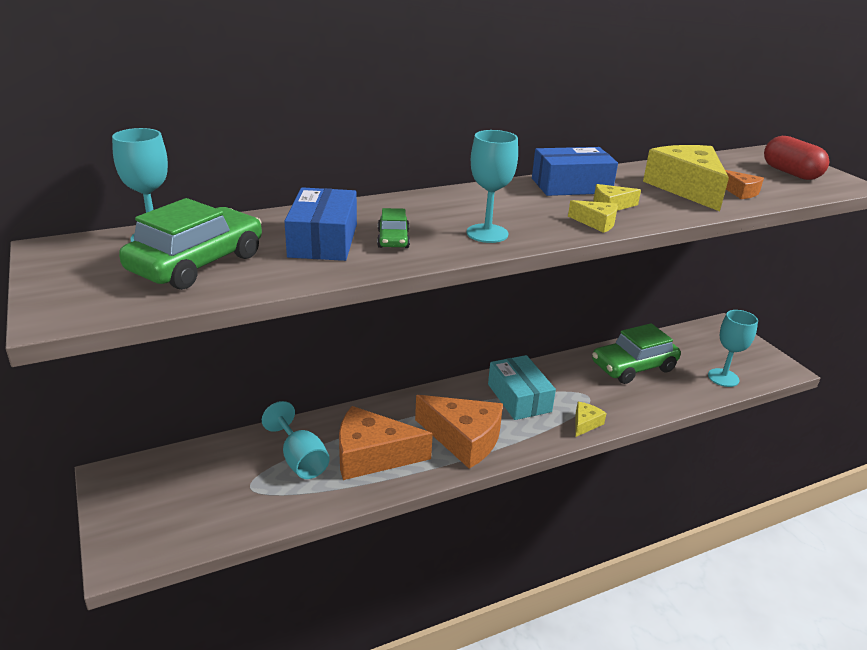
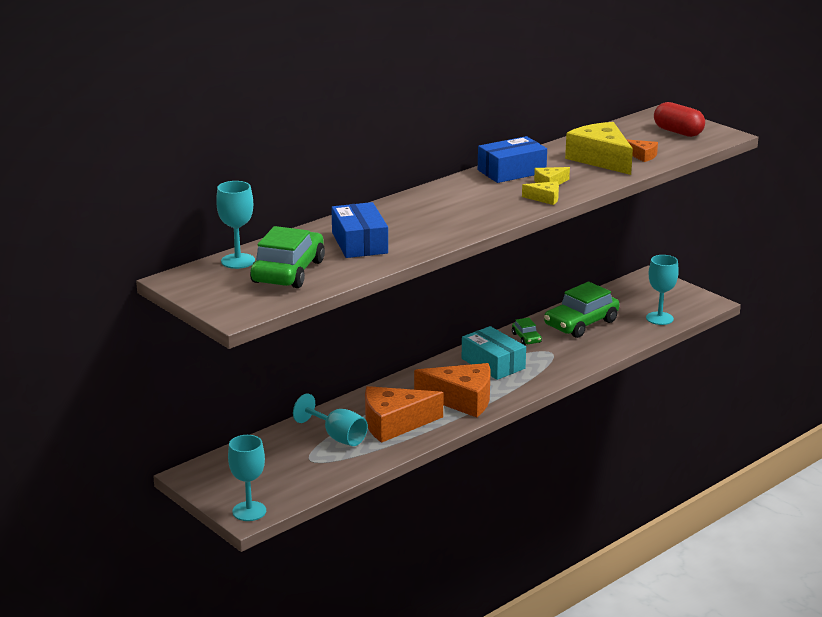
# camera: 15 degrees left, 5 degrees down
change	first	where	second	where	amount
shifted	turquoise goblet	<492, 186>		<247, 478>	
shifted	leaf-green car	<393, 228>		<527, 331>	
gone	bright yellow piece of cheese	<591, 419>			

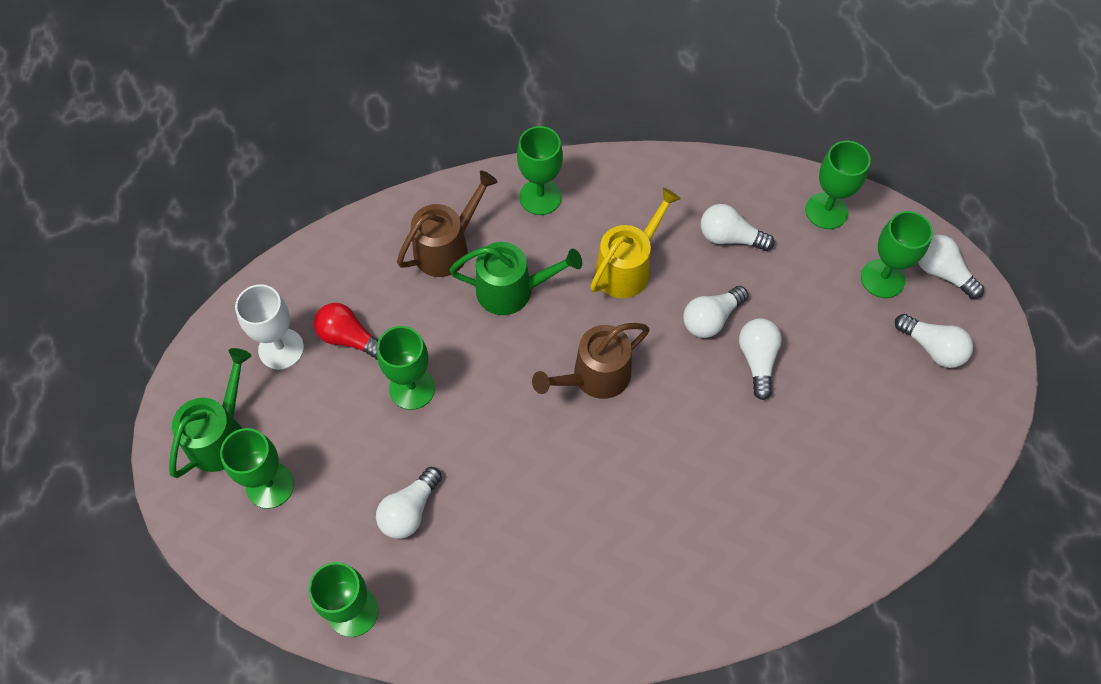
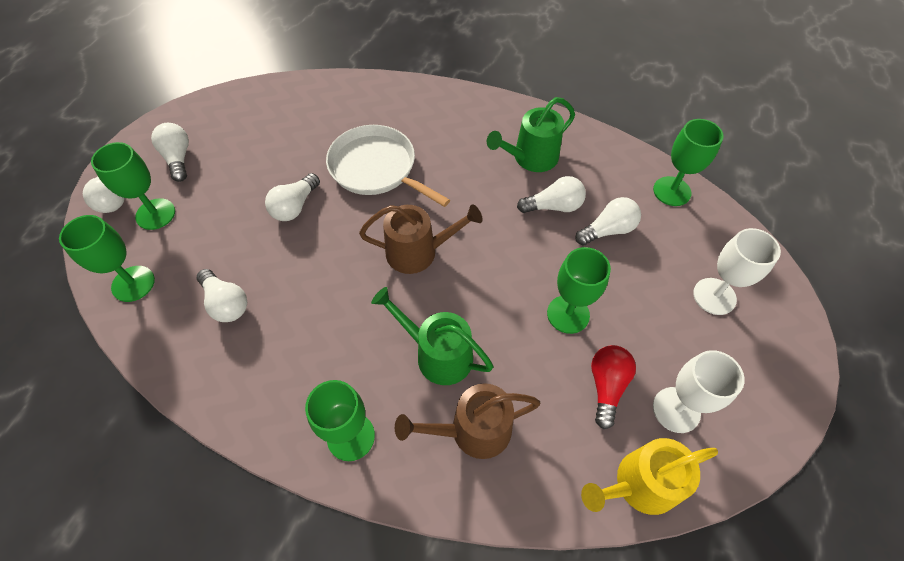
# camera: 150 degrees left, 5 degrees down
change	first	where	second	where	amount
shifted	bright yellow watering can	<635, 243>		<649, 476>	
shifted	white bulb	<715, 312>		<551, 194>	
rotated	crimson bulb	<346, 331>		<613, 387>	135 degrees counterclockwise
shifted	leaf-green watering can	<210, 413>		<531, 134>	
repainted	leaf-green goblet	<257, 468>	white goblet	<737, 271>	
new			white skillet	<388, 166>	

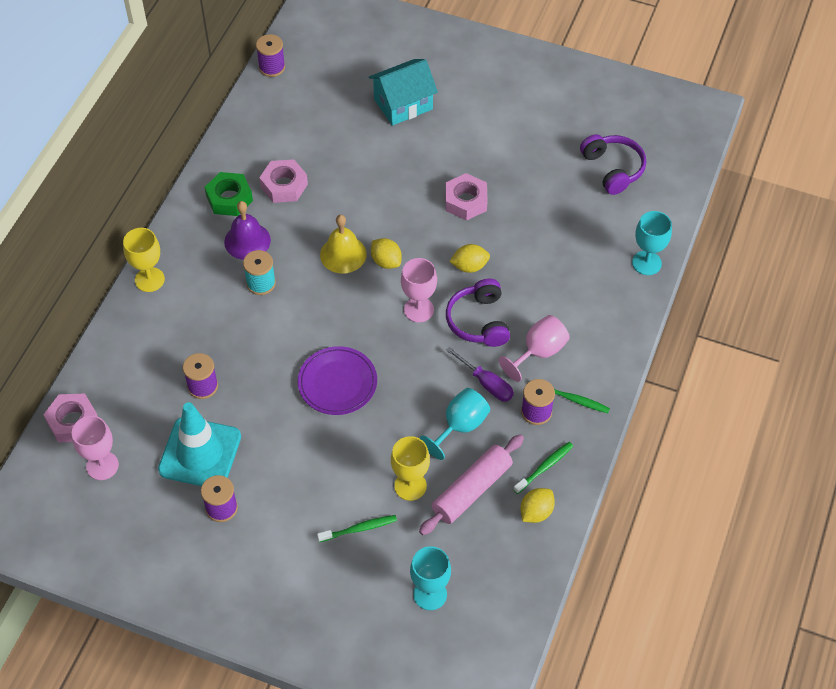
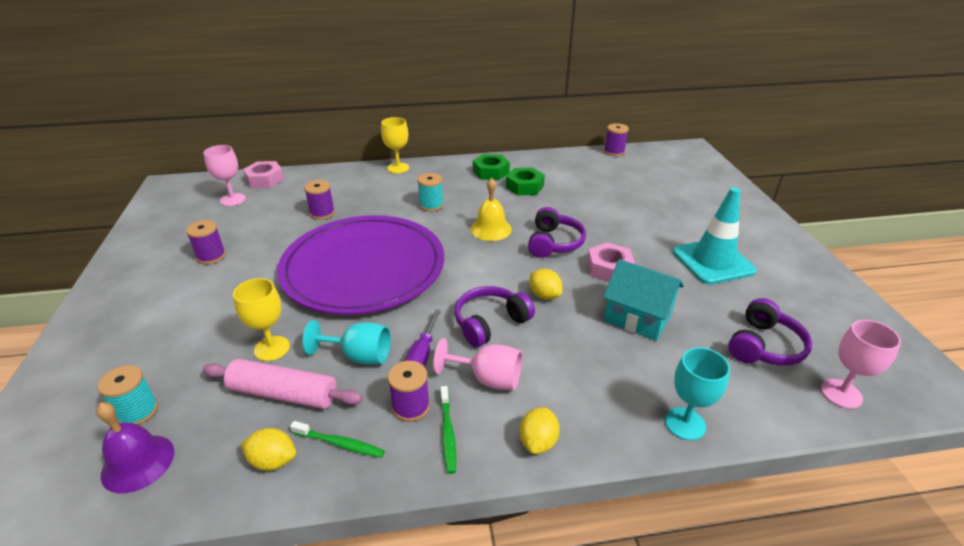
# camera: 60 degrees right, 20 degrees down
change	first	where	second	where	amount
shifted	turquoise toy house	<403, 92>		<643, 300>	
repainted	pink hexagon nut	<283, 181>	leaf-green hexagon nut	<525, 181>	
shifted	purple hand bell	<247, 230>		<135, 447>	
shifted	bright yellow toy lemon	<386, 253>		<540, 430>	
shifted	pink goblet	<419, 290>		<861, 364>	
scaled	purple plate	<337, 380>		<360, 265>	x2.20
shifted	turquoise road cone	<199, 444>		<715, 235>	
gone	leaf-green dental brush	<357, 528>			
swapped	turquoise goblet	<430, 578>	turquoise reel of thread	<127, 395>	
new			purple headphones	<557, 232>	

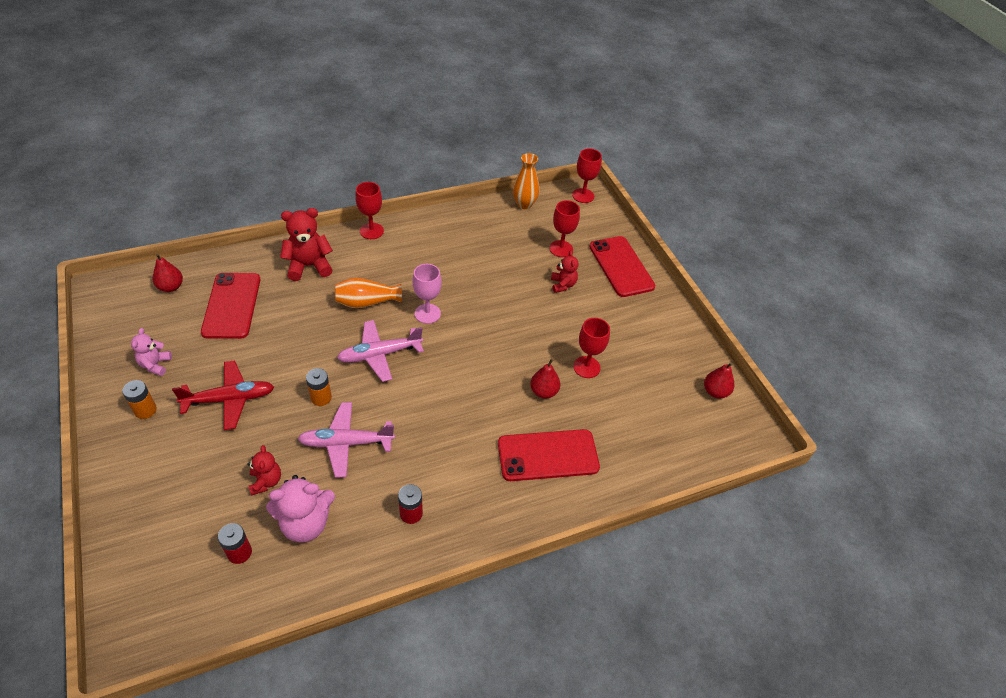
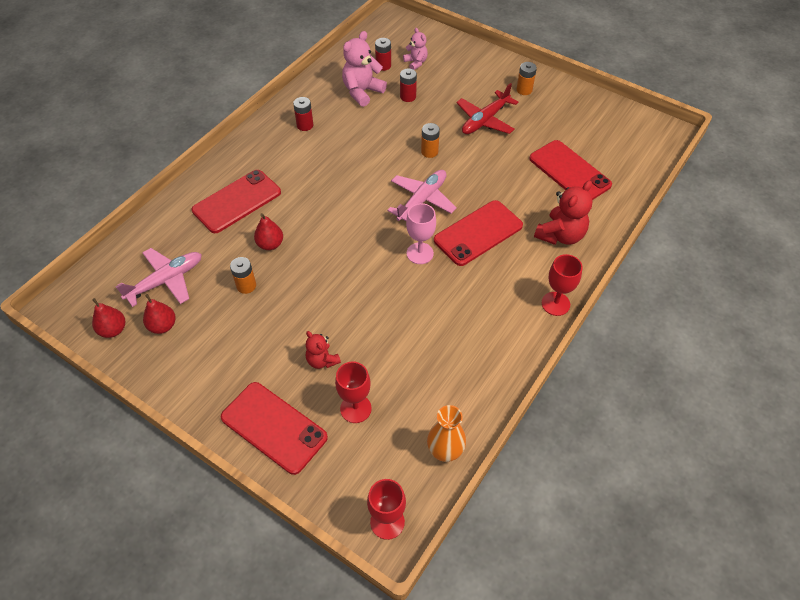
# camera: 150 degrees right, 5 degrees up
change	first	where	second	where	amount
shifted	crimson pear fruit	<168, 273>		<159, 314>	
swapped	orange tall vase	<368, 293>	crimson mobile phone	<478, 233>	
swapped	crimson goblet	<591, 348>	orange power cell	<243, 275>	
shifted	pink stuffed bear	<151, 352>		<415, 49>	
shifted	pink aeroplane	<346, 439>		<159, 277>	
swapped	crimson stuffed bear	<264, 470>	crimson power cell	<408, 85>	

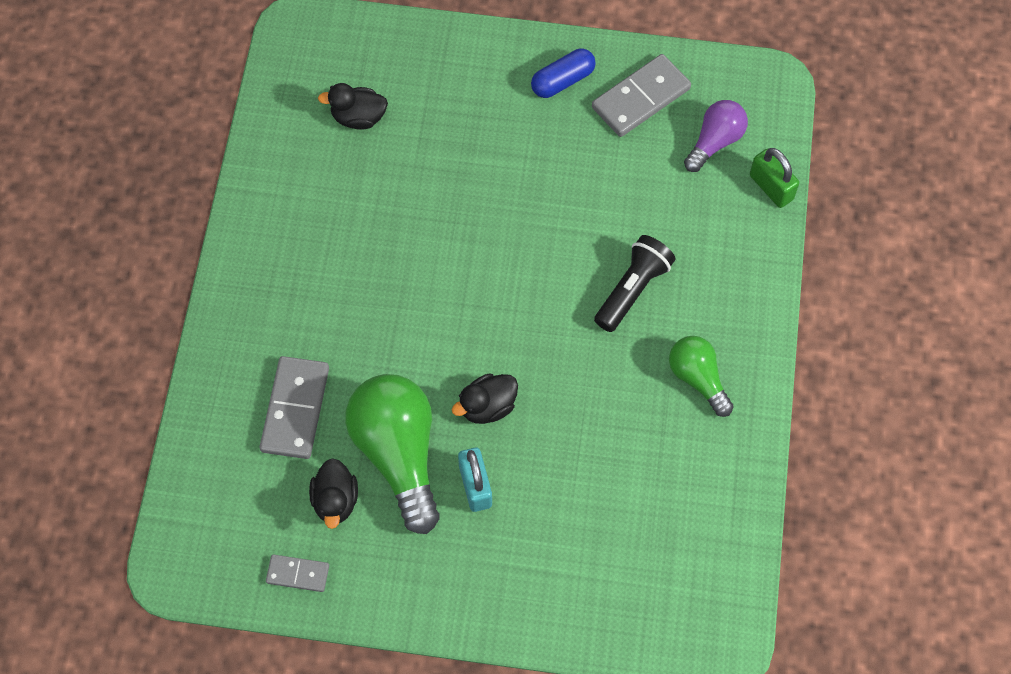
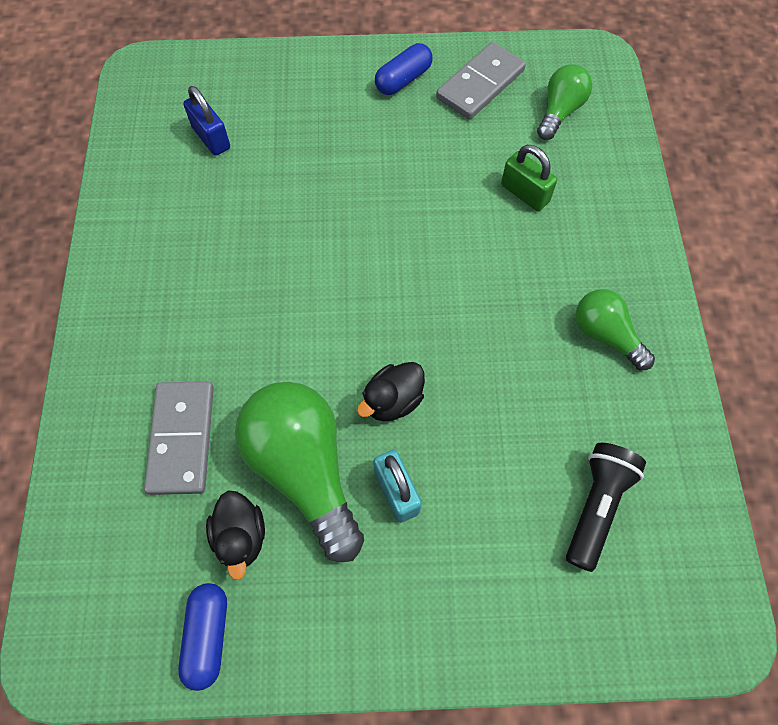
# camera: 10 degrees left, 0 degrees up
change	first	where	second	where	amount
swapped	ebony rubber duck	<353, 106>	royal blue lock	<206, 121>	
repainted	purple bulb	<716, 136>	leaf-green bulb	<564, 102>	
shifted	leaf-green lock	<774, 178>		<529, 178>	
shifted	ebony torch	<635, 283>		<606, 507>	
swapped	grey domino	<297, 573>	royal blue pill	<202, 637>	

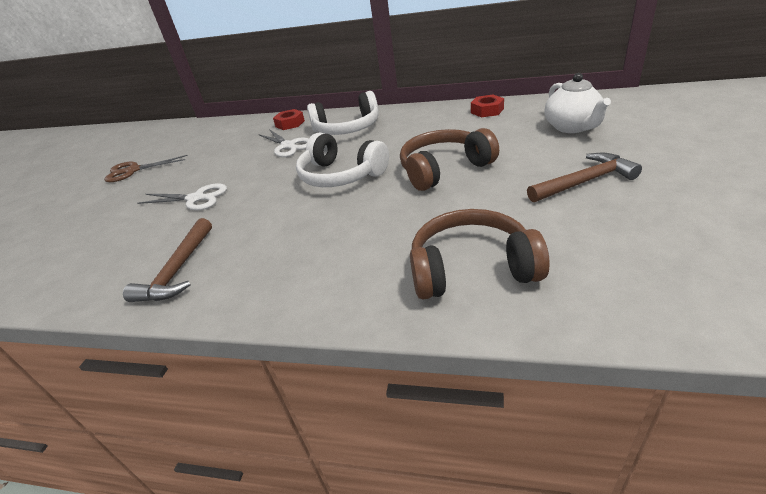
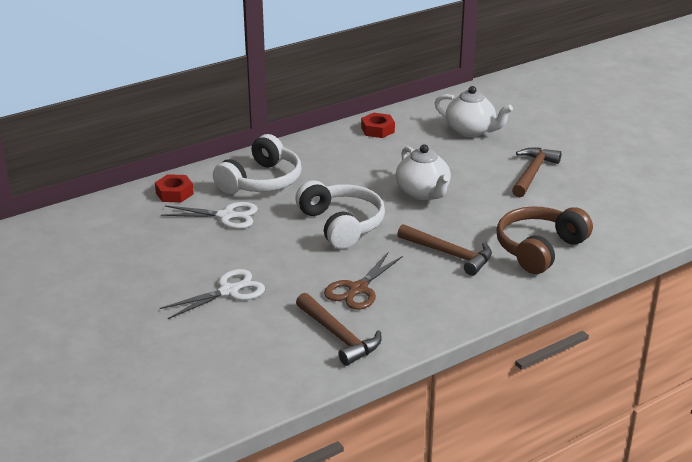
# camera: 50 degrees left, 5 degrees down
change	first	where	second	where	amount
swapped	russet headphones	<449, 159>	white tea pot	<423, 172>	
rotated	white headphones	<342, 160>		<340, 214>	105 degrees counterclockwise
shifted	russet pair of scissors	<146, 168>		<363, 281>	
new			russet hammer	<444, 250>	

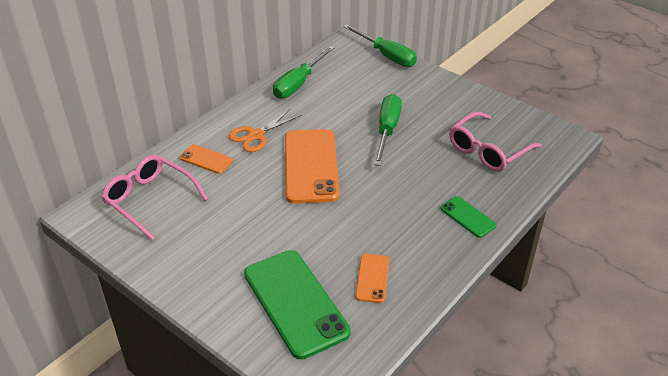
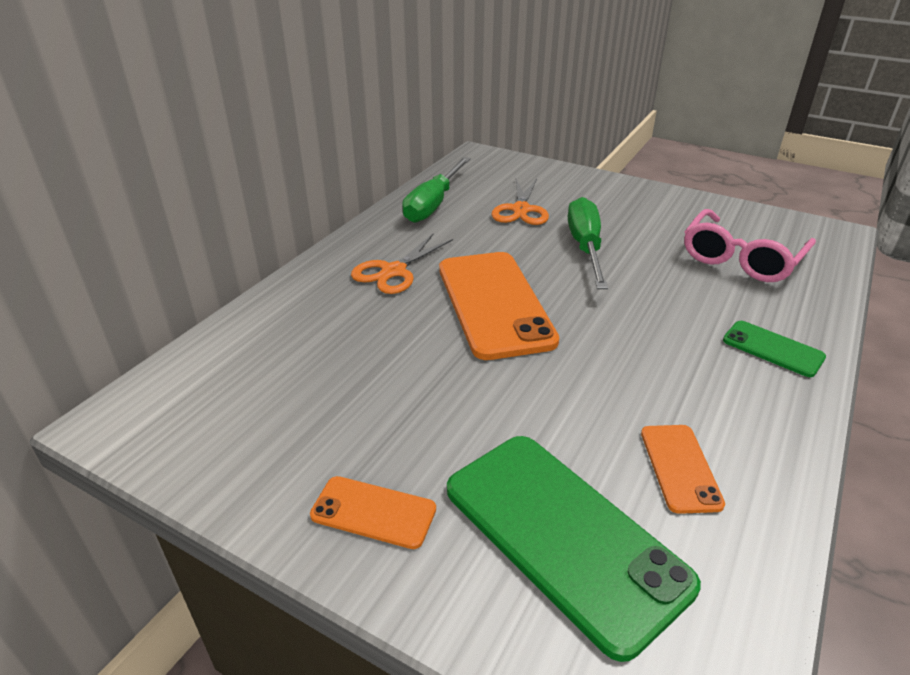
# camera: 10 degrees left, 5 degrees down
change	first	where	second	where	amount
gone	leaf-green screwdriver	<380, 45>			
shifted	orange mobile phone	<206, 159>		<373, 512>	
gone	pink spectacles	<154, 197>			
new			orange pair of scissors	<520, 201>	

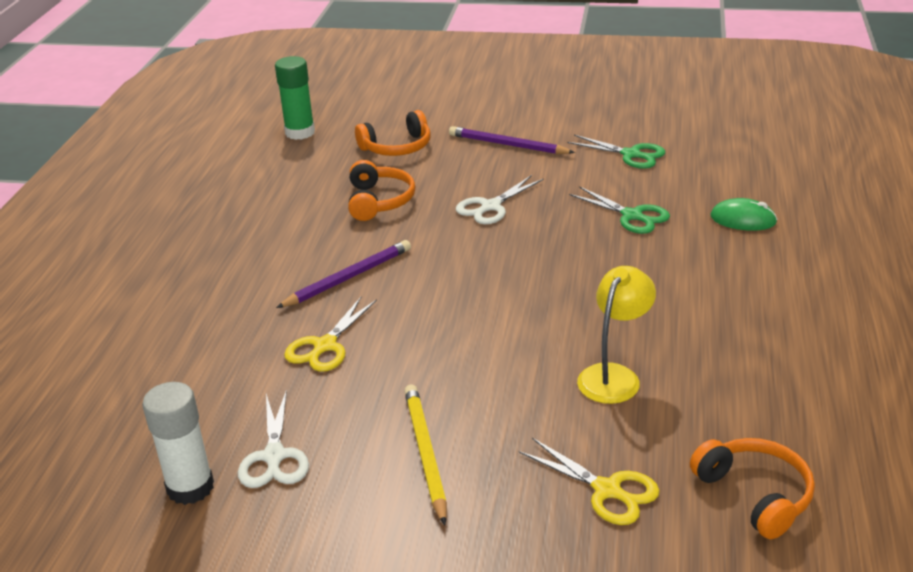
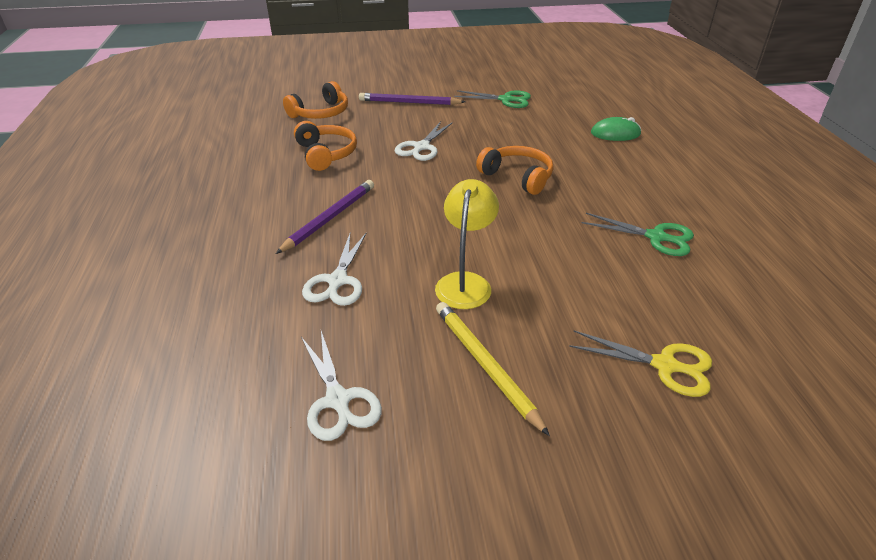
# camera: 20 degrees left, 5 degrees up
change	first	where	second	where	amount
gone	leaf-green glue stick	<295, 98>			
shifted	leaf-green pair of scissors	<619, 210>		<638, 234>	
shifted	bright yellow reading lamp	<616, 335>		<467, 244>	
repainted	bright yellow pair of scissors	<330, 334>	white pair of scissors	<334, 269>	
gone	white glue stick	<178, 443>			
shifted	orange headphones	<752, 488>		<515, 170>	

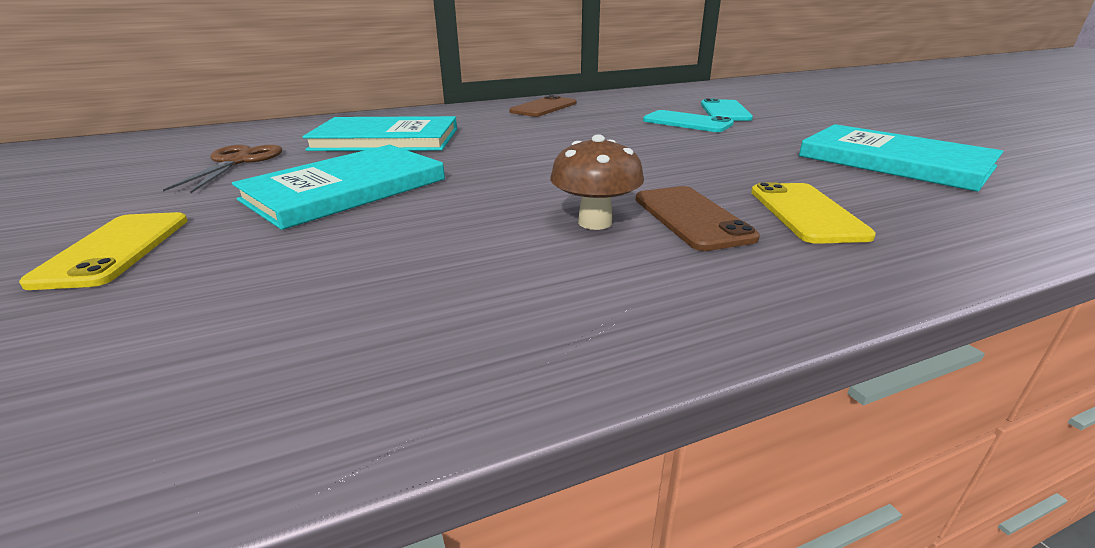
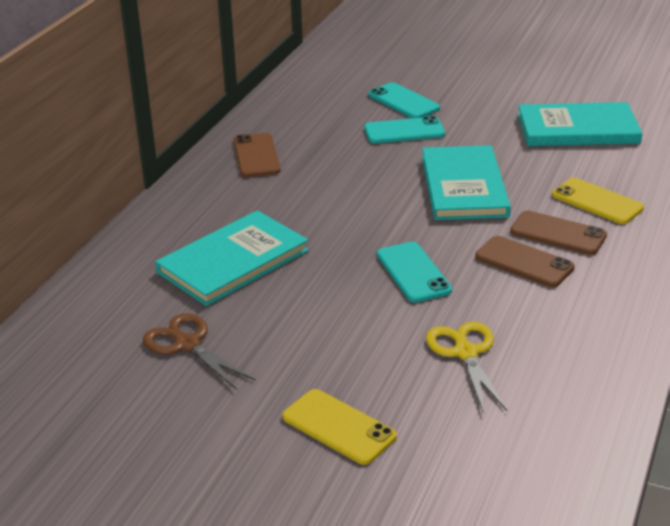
# camera: 45 degrees left, 5 degrees up
change	first	where	second	where	amount
swapped	russet toadstool	<597, 182>	russet mobile phone	<525, 261>	
shifted	turquoise hardback	<338, 187>		<466, 182>	
new			turquoise mobile phone	<414, 272>	
new			bright yellow pair of scissors	<467, 367>	

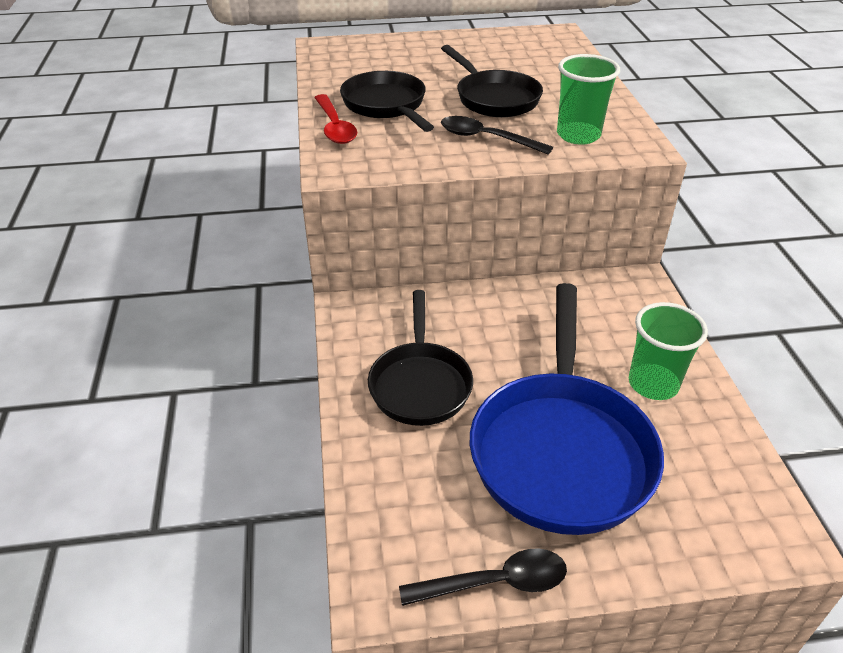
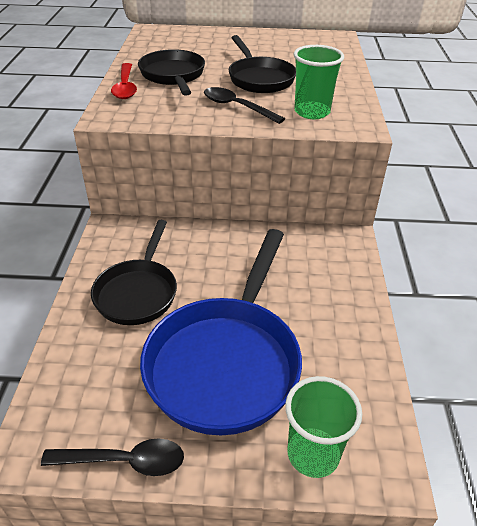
# camera: 10 degrees right, 0 degrees up
change	first	where	second	where	amount
shifted	leaf-green tumbler	<668, 351>		<323, 427>	

